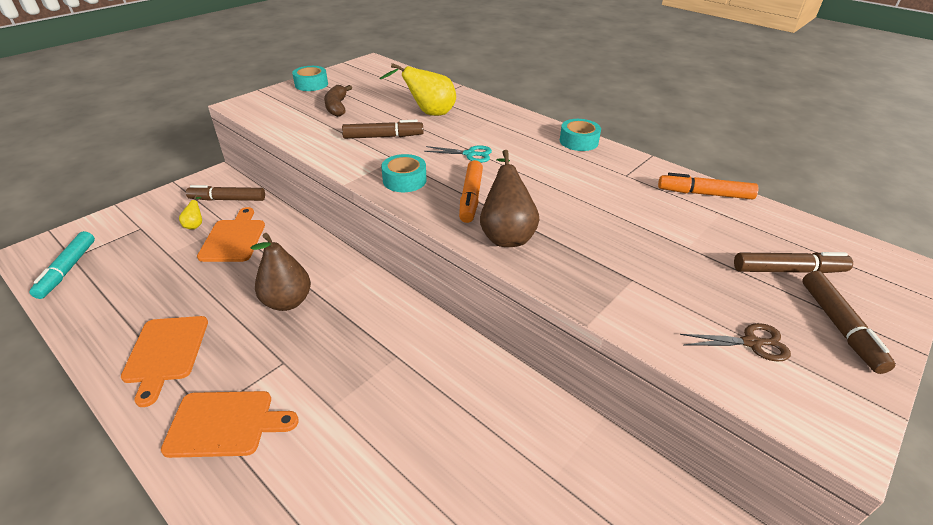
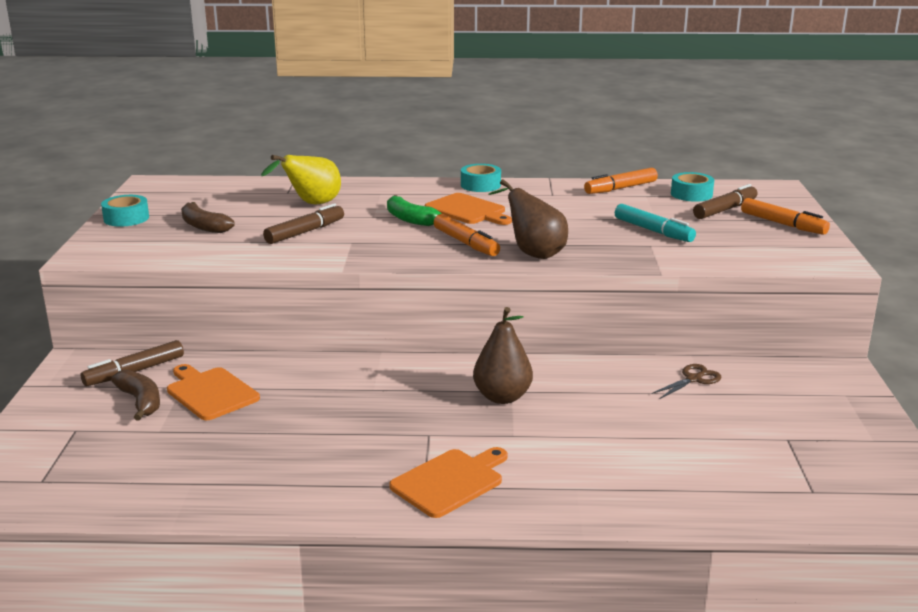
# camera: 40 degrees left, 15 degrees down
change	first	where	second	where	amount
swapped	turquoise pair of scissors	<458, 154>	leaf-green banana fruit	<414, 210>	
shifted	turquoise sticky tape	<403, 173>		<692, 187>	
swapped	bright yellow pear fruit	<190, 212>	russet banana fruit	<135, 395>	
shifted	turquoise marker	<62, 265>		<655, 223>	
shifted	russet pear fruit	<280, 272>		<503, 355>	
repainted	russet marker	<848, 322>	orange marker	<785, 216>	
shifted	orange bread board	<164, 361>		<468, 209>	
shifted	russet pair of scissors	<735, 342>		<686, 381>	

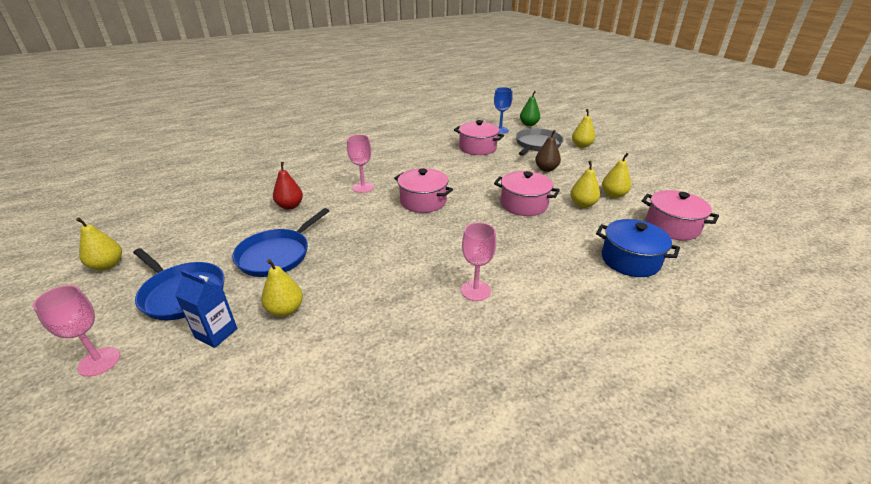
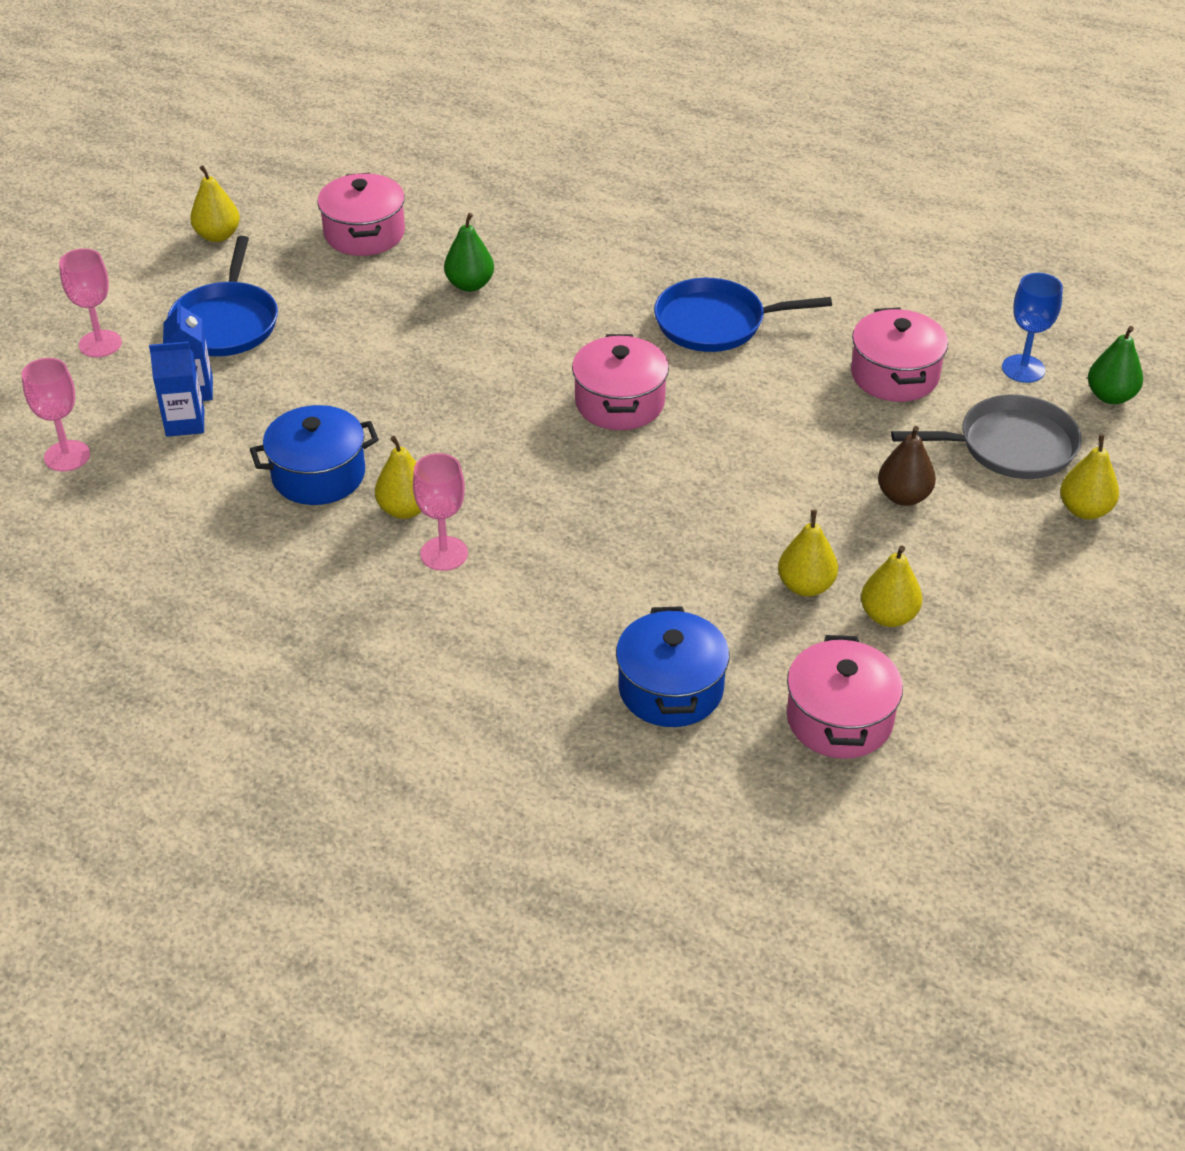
# camera: 55 degrees right, 10 degrees up
change	first	where	second	where	amount
shifted	pink goblet	<360, 163>		<56, 414>	
repainted	crimson pear fruit	<288, 186>	leaf-green pear fruit	<469, 252>	
shifted	pink stockpot	<527, 193>		<361, 214>	
shifted	royal blue skillet	<280, 242>		<743, 315>	
shifted	bright yellow pear fruit	<282, 288>		<398, 477>	
new			royal blue juice carton	<176, 389>	
new			royal blue stockpot	<314, 455>	

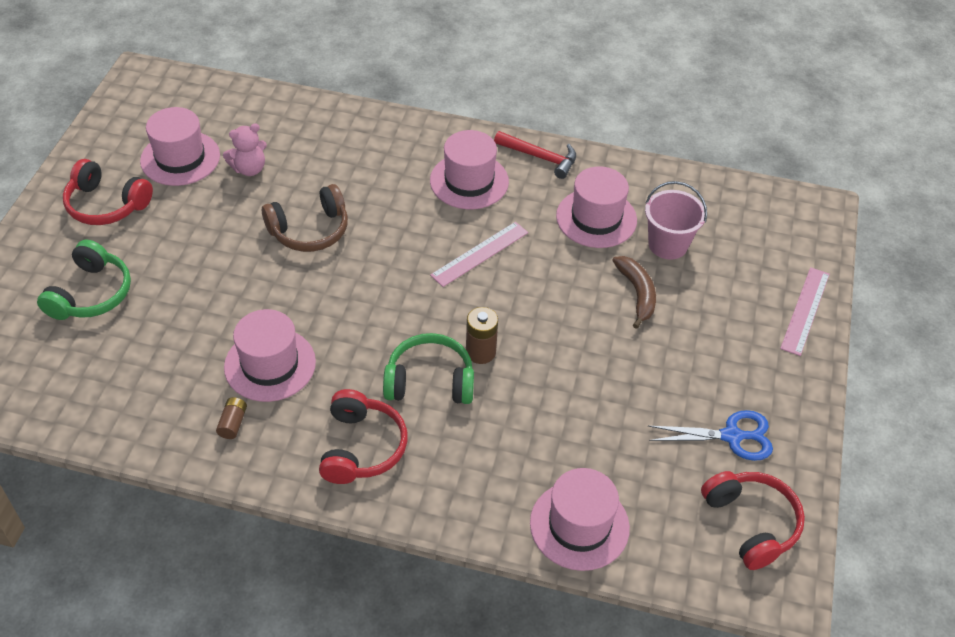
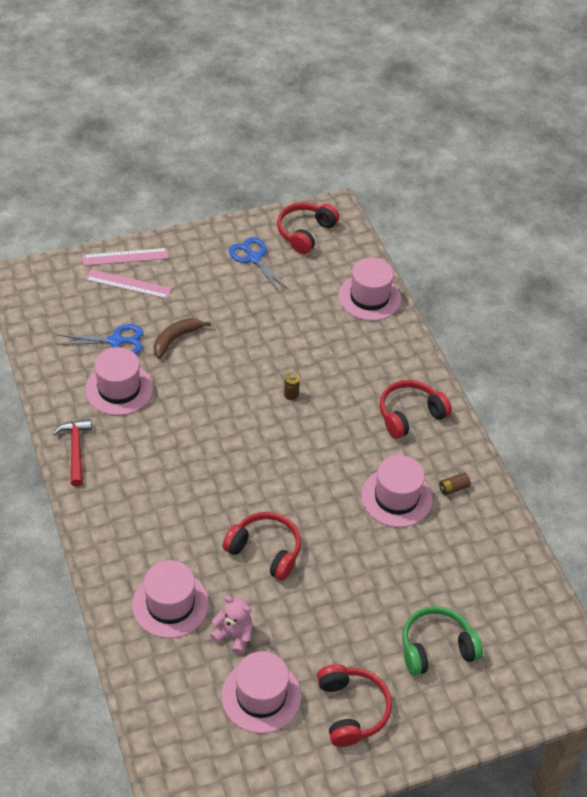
# camera: 125 degrees left, 0 degrees up
change	first	where	second	where	amount
shifted	pink hat	<469, 169>		<170, 599>	
swapped	pink bucket	<676, 220>	royal blue pair of scissors	<99, 339>	
repainted	russet headphones	<305, 218>	crimson headphones	<261, 546>	
shifted	pink measuring stick	<479, 254>		<129, 284>	
scaled	russet power cell	<482, 335>		<292, 386>	x0.65
gone	leaf-green headphones	<428, 368>			

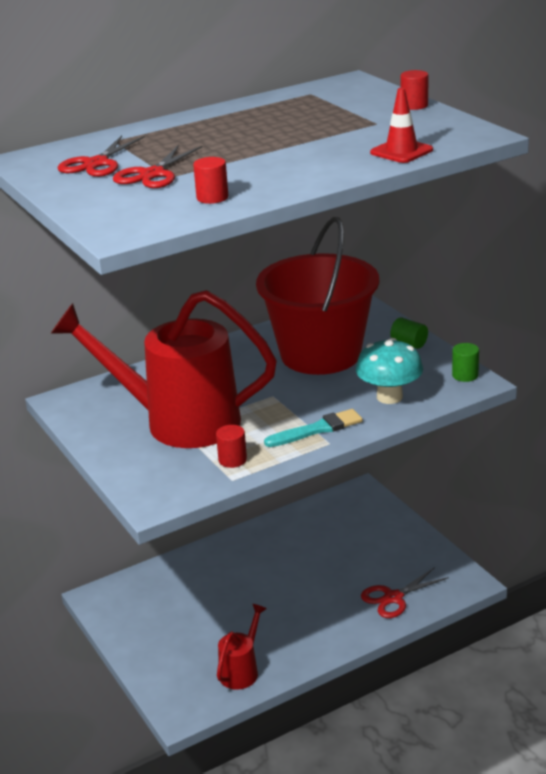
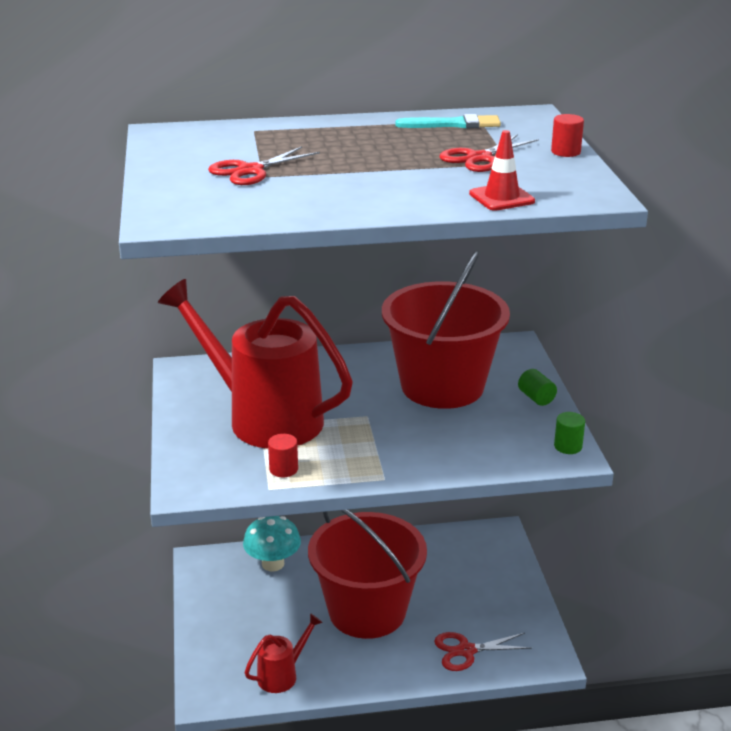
# camera: 20 degrees right, 0 degrees up
change	first	where	second	where	amount
shifted	crimson pair of scissors	<101, 156>		<489, 153>	
gone	crimson solid cylinder	<210, 180>			
shifted	turquoise toadstool	<389, 371>		<272, 544>	
shifted	turquoise paint brush	<313, 428>		<448, 121>	
new			crimson bucket	<367, 574>	

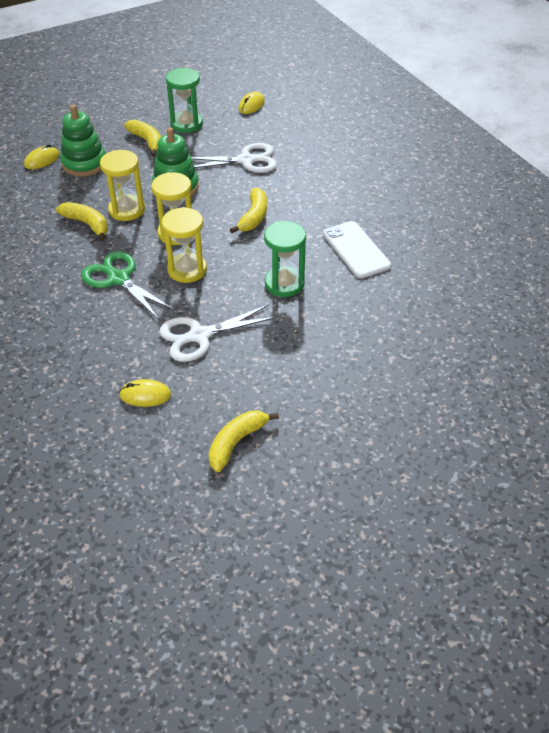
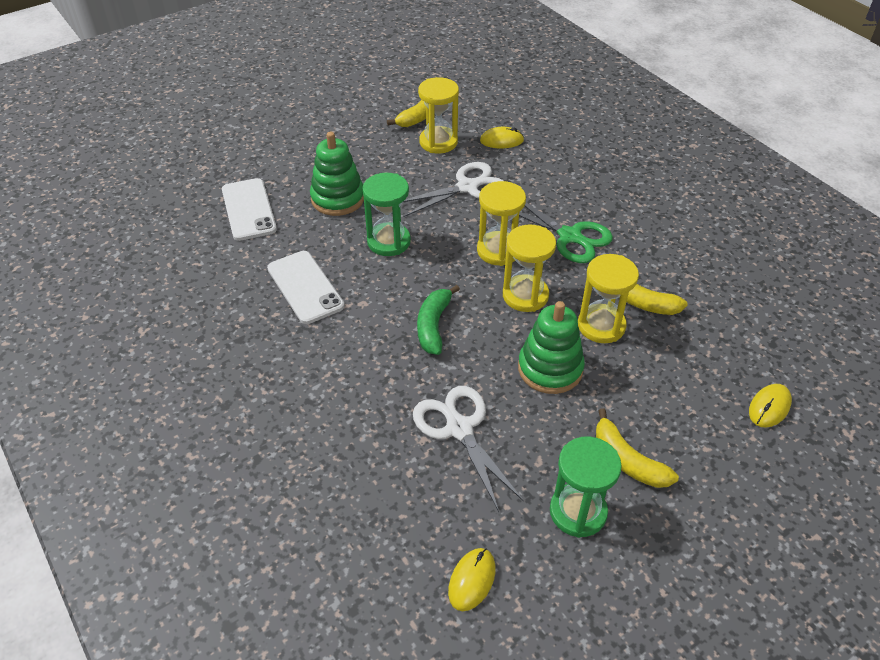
# camera: 175 degrees right, 0 degrees up
change	first	where	second	where	amount
shifted	leaf-green stacking toy	<83, 140>		<337, 174>	
rotated	white pair of scissors	<234, 158>		<468, 449>	75 degrees clockwise
repainted	bright yellow banana fruit	<248, 210>	leaf-green banana fruit	<438, 320>	
new			bright yellow sand timer	<438, 115>	
new			white mobile phone	<249, 209>	

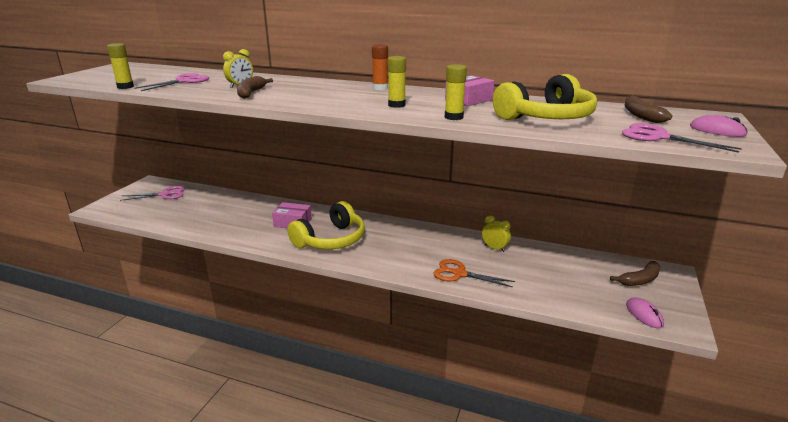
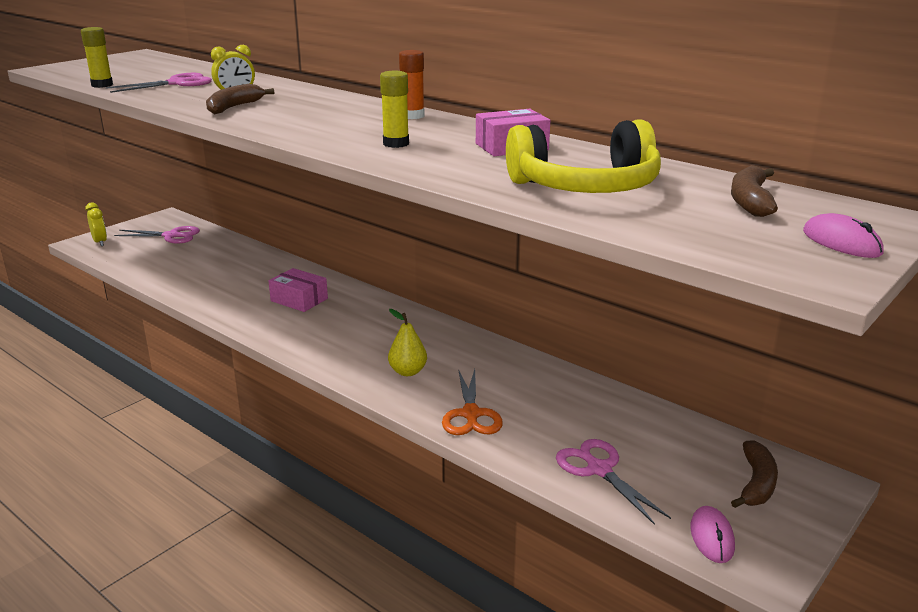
# camera: 20 degrees right, 0 degrees up
change	first	where	second	where	amount
gone	bright yellow glue stick	<456, 92>			
shifted	pink pair of scissors	<682, 138>		<613, 482>	
gone	bright yellow headphones	<326, 225>			
shifted	bright yellow bedside clock	<496, 234>		<96, 224>	
rotated	orange pair of scissors	<474, 273>		<472, 402>	135 degrees counterclockwise
rotated	russet banana fruit	<635, 273>		<754, 474>	60 degrees counterclockwise
new			bright yellow pear fruit	<407, 342>	

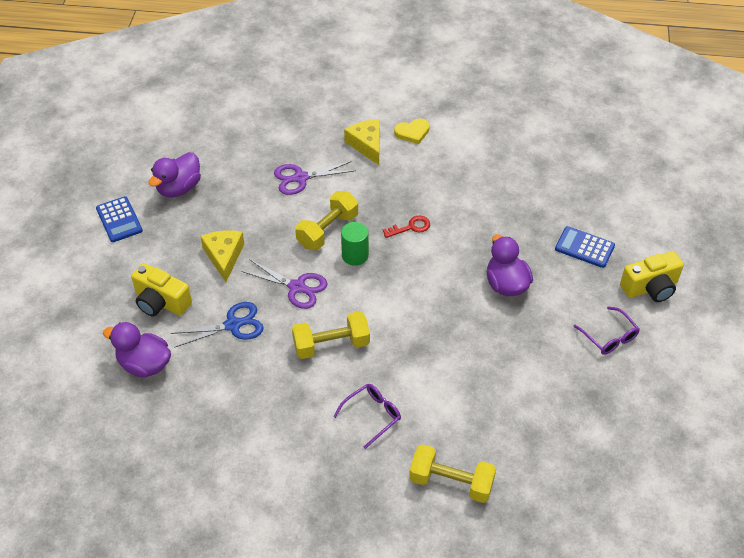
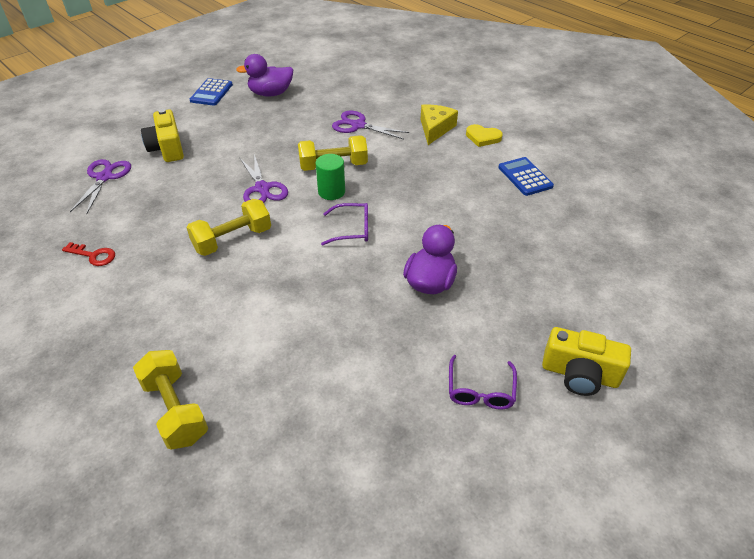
# camera: 40 degrees right, 5 degrees down
change	first	where	second	where	amount
shifted	crimson door key	<406, 227>		<88, 254>	
shifted	royal blue calculator	<585, 247>		<526, 176>	
gone	bright yellow piece of cheese	<222, 256>			
gone	royal blue pair of scissors	<217, 325>			
rotated	bright yellow dumbbell	<331, 335>		<228, 227>	60 degrees counterclockwise
swapped	purple rubber duck	<137, 350>	purple pair of scissors	<100, 186>	
shifted	purple spectacles	<367, 416>		<344, 224>	

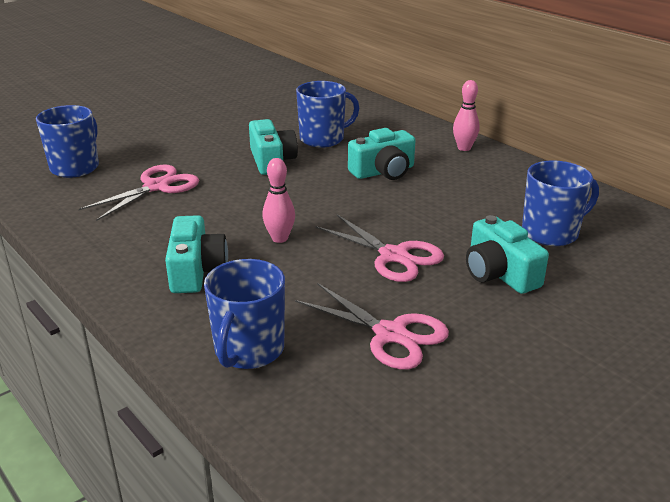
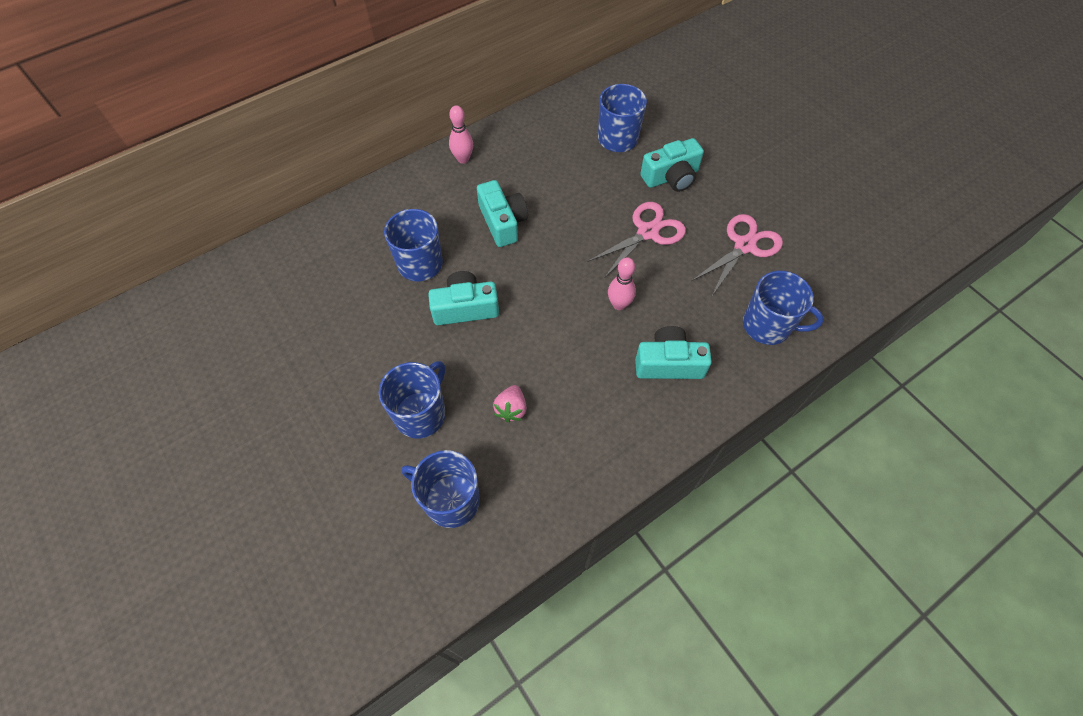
# camera: 85 degrees left, 30 degrees up
change	first	where	second	where	amount
swapped	pink pair of scissors	<139, 192>	pink berry	<510, 403>	
new			royal blue mug	<412, 399>	

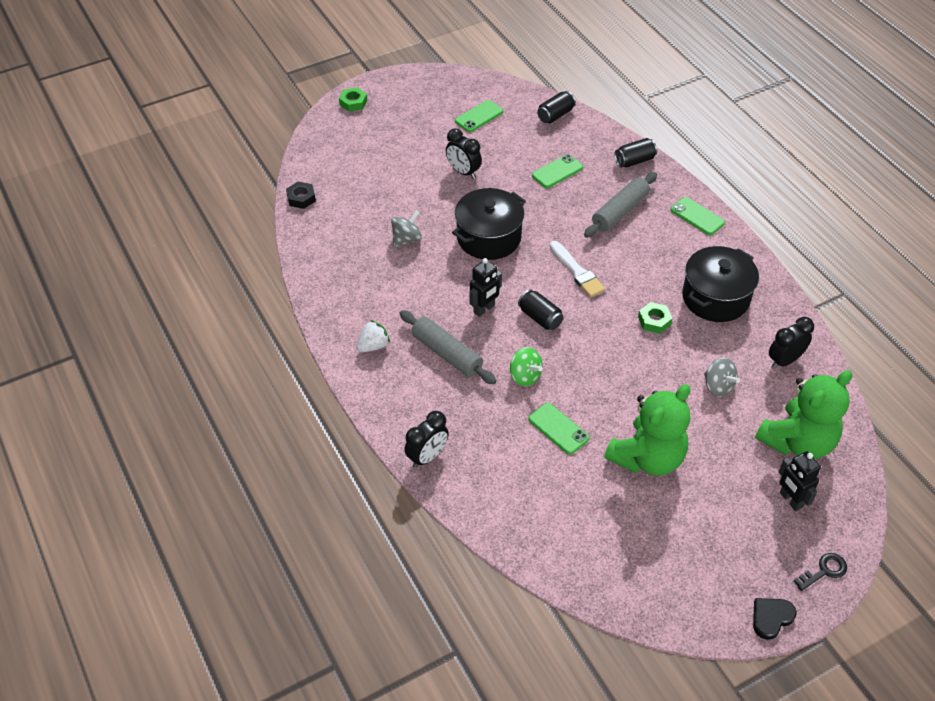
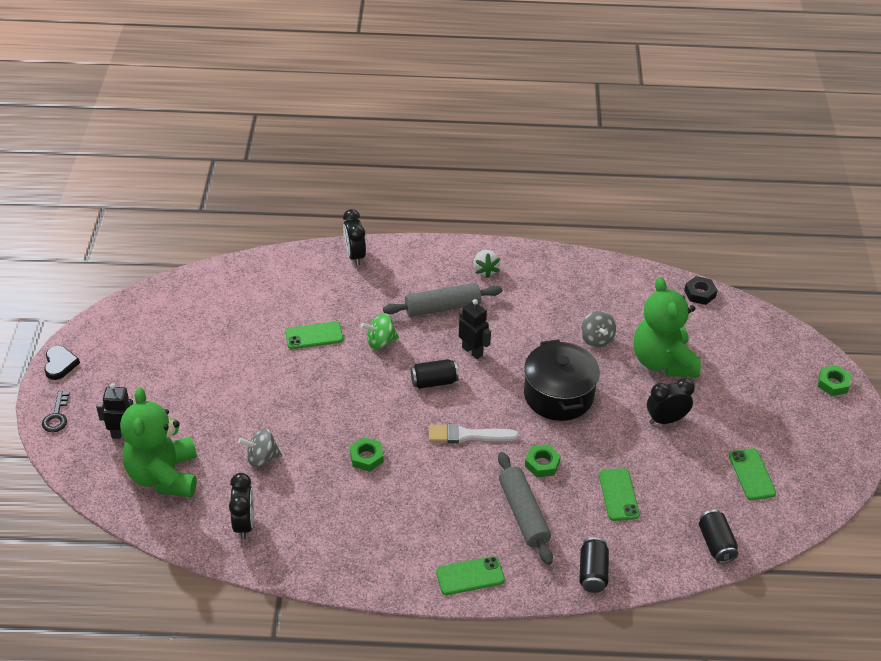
# camera: 120 degrees right, 5 degrees down
change	first	where	second	where	amount
gone	ebony stockpot	<720, 284>			
rotated	ebony robot	<486, 287>		<475, 329>	150 degrees clockwise
shifted	leaf-green stuffed bear	<647, 430>		<667, 327>	
new			leaf-green hexagon nut	<543, 460>	

